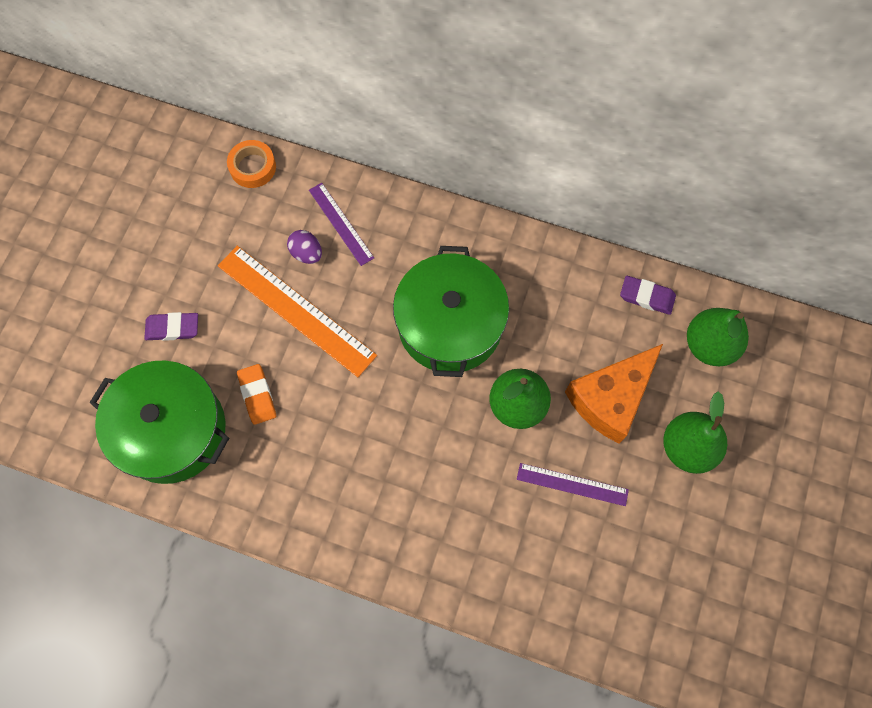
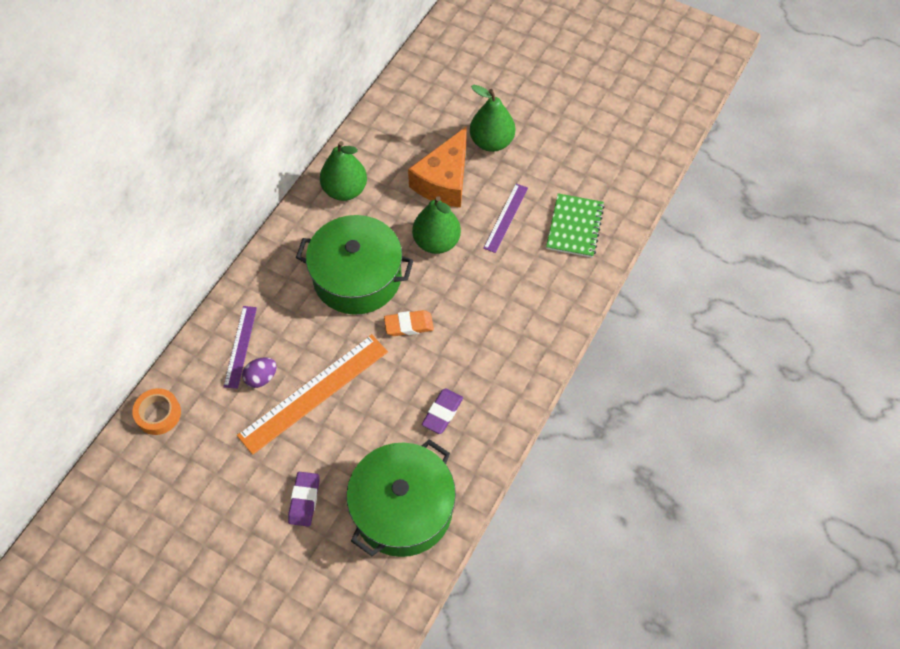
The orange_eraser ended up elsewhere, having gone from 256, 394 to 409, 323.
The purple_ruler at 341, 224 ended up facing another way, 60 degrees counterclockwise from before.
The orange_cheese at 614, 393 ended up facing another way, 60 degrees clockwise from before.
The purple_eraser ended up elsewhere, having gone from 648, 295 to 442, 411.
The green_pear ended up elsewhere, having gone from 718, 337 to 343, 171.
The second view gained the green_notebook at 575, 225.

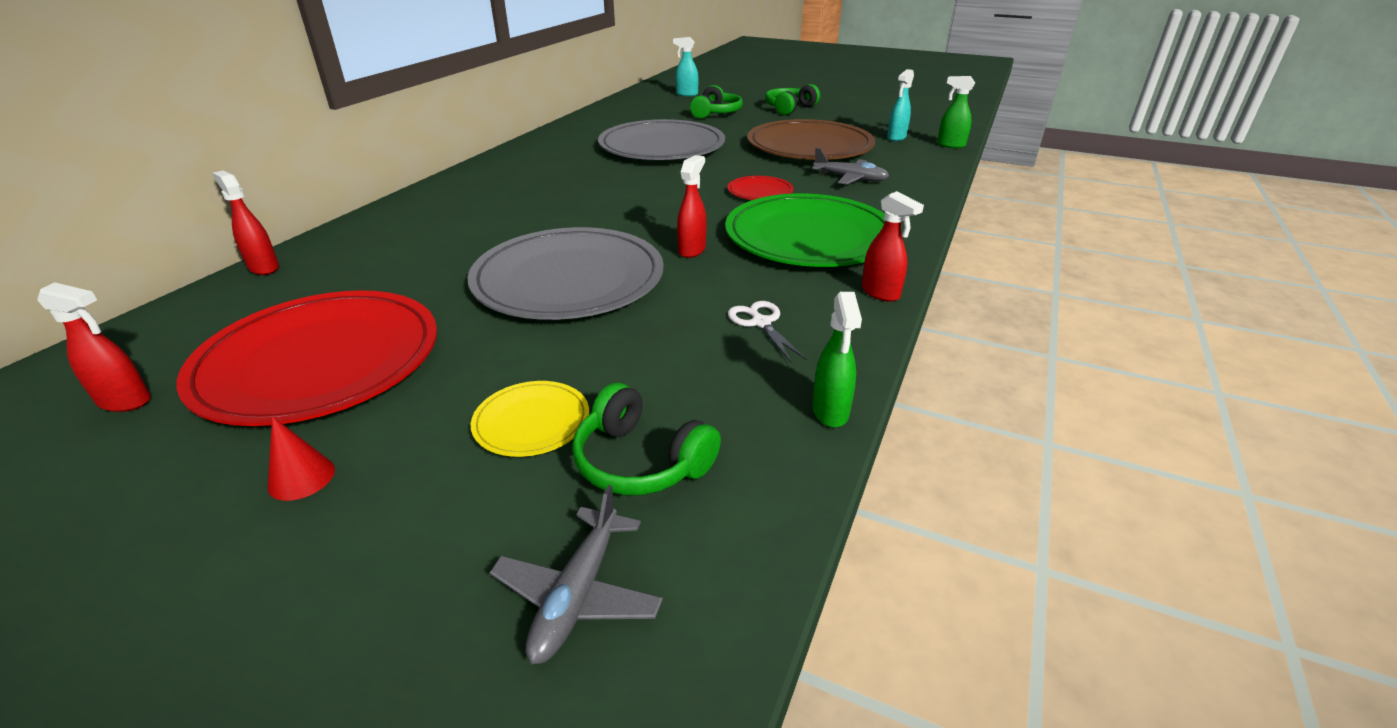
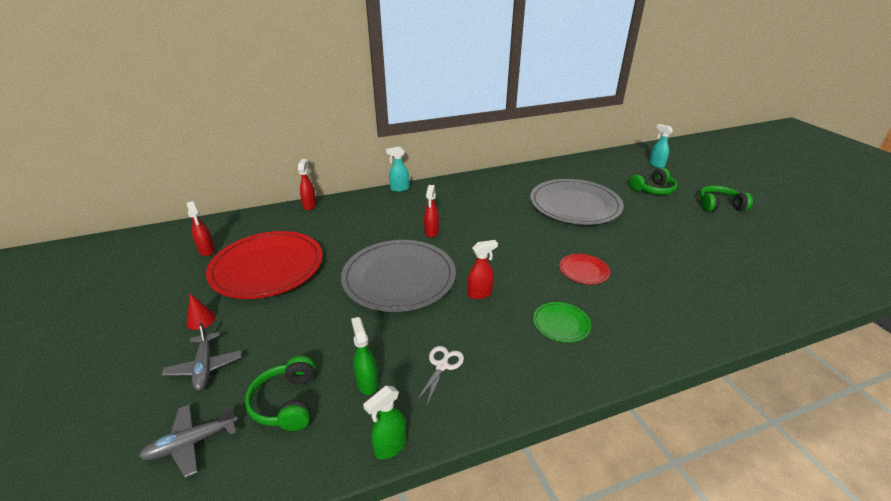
The second view lost the yellow_plate at 530, 419.
The size of the green_plate at 805, 230 changed by a factor of 0.44.
The second view lost the brown_plate at 811, 139.
The grey_plane ended up elsewhere, having gone from 850, 166 to 201, 356.
The red_spray_bottle ended up elsewhere, having gone from 893, 246 to 431, 211.
The turquoise_spray_bottle ended up elsewhere, having gone from 900, 105 to 397, 169.
The green_spray_bottle ended up elsewhere, having gone from 956, 112 to 364, 356.

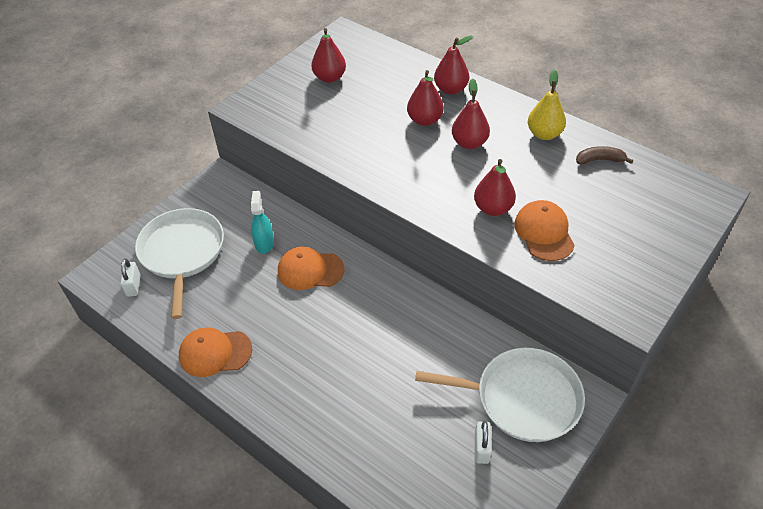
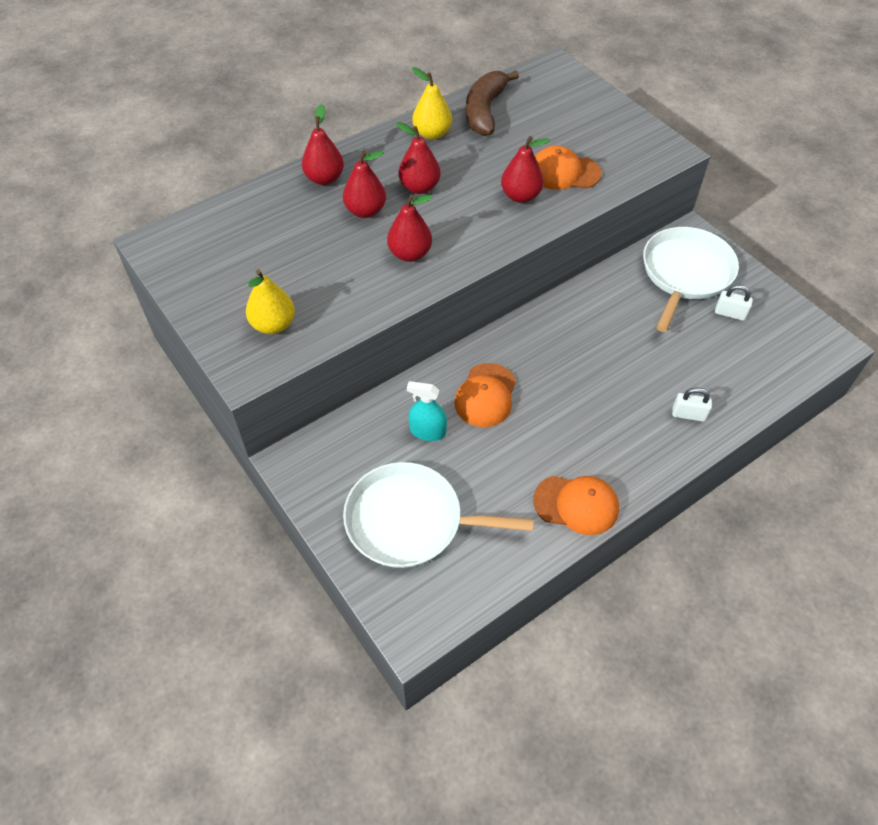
The white_padlock ended up elsewhere, having gone from 131, 277 to 692, 405.
The orange_cap at 215, 352 ended up facing another way, 90 degrees counterclockwise from before.
The red_pear ended up elsewhere, having gone from 328, 55 to 410, 228.
The size of the brown_banana at 604, 155 changed by a factor of 1.85.
The second view gained the yellow_pear at 270, 301.

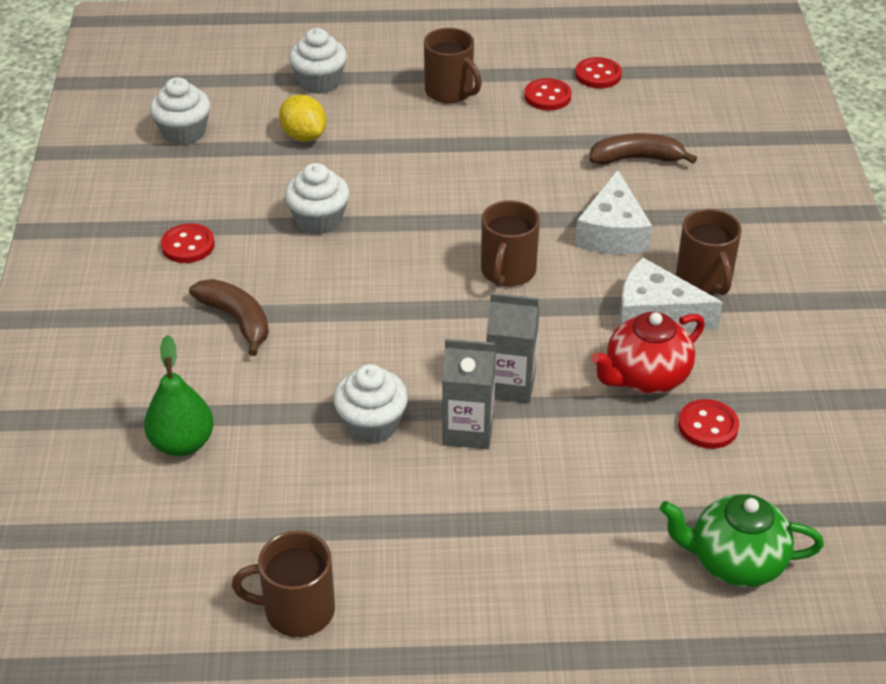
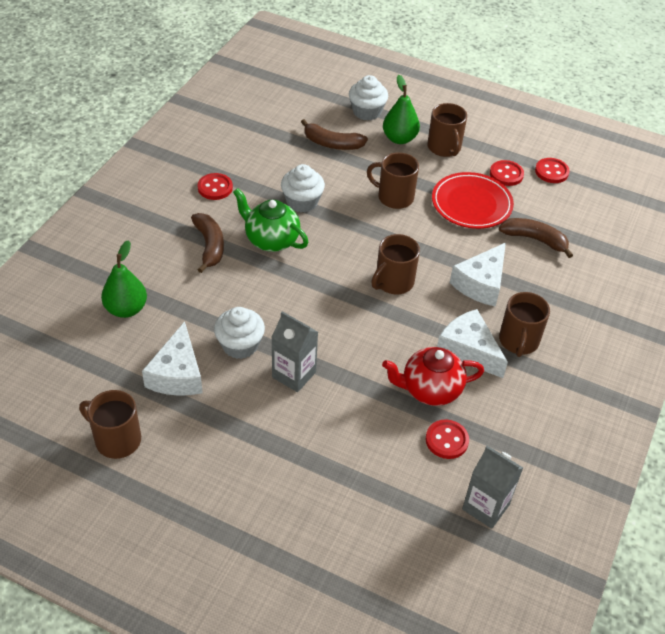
The second view lost the white_cupcake at 180, 111.
Where the yellow_lemon stood at 302, 118, the brown_banana came to stand at 334, 134.
The grey_carton ended up elsewhere, having gone from 513, 348 to 492, 487.
The green_teapot ended up elsewhere, having gone from 742, 540 to 270, 220.
The second view gained the white_cheese at 172, 358.
The second view gained the brown_mug at 393, 180.
The second view gained the green_pear at 401, 109.
The second view gained the red_plate at 473, 200.

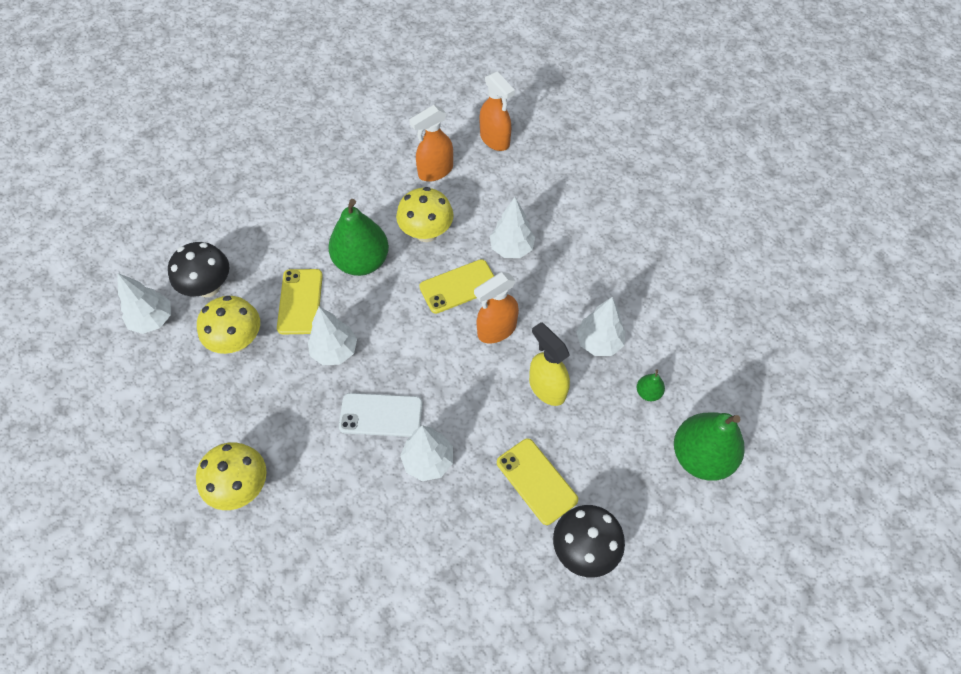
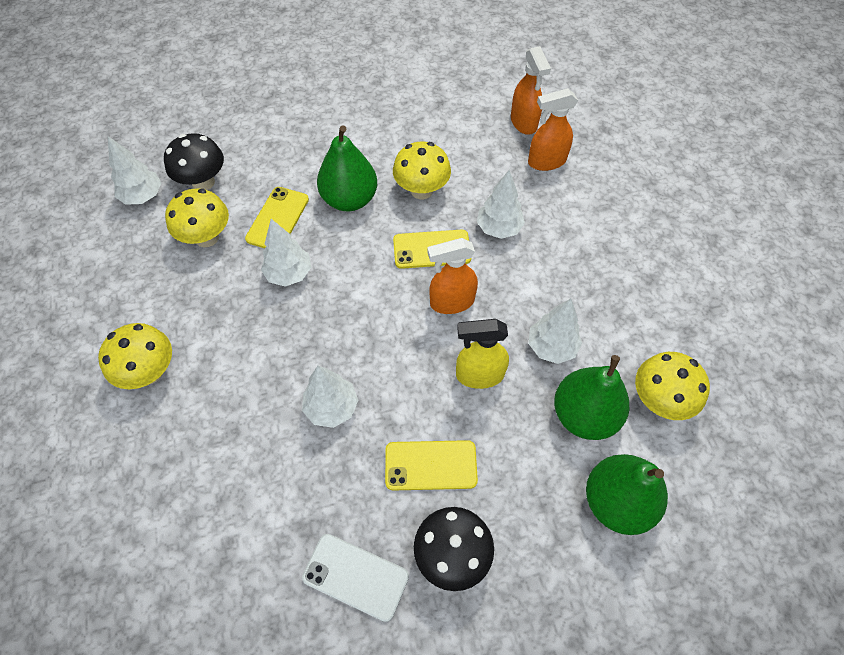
The white_phone ended up elsewhere, having gone from 381, 415 to 355, 578.
The orange_spray_bottle ended up elsewhere, having gone from 431, 143 to 553, 129.
The yellow_phone at 537, 481 ended up facing another way, 75 degrees counterclockwise from before.
The yellow_spray_bottle at 549, 364 ended up facing another way, 75 degrees counterclockwise from before.
The size of the green_pear at 651, 385 changed by a factor of 2.32.
The second view gained the yellow_mushroom at 672, 386.

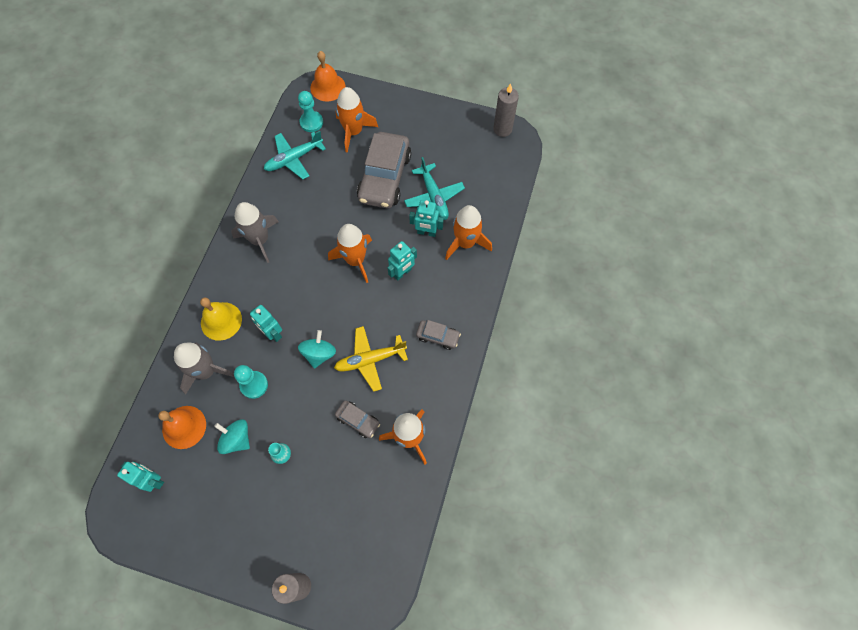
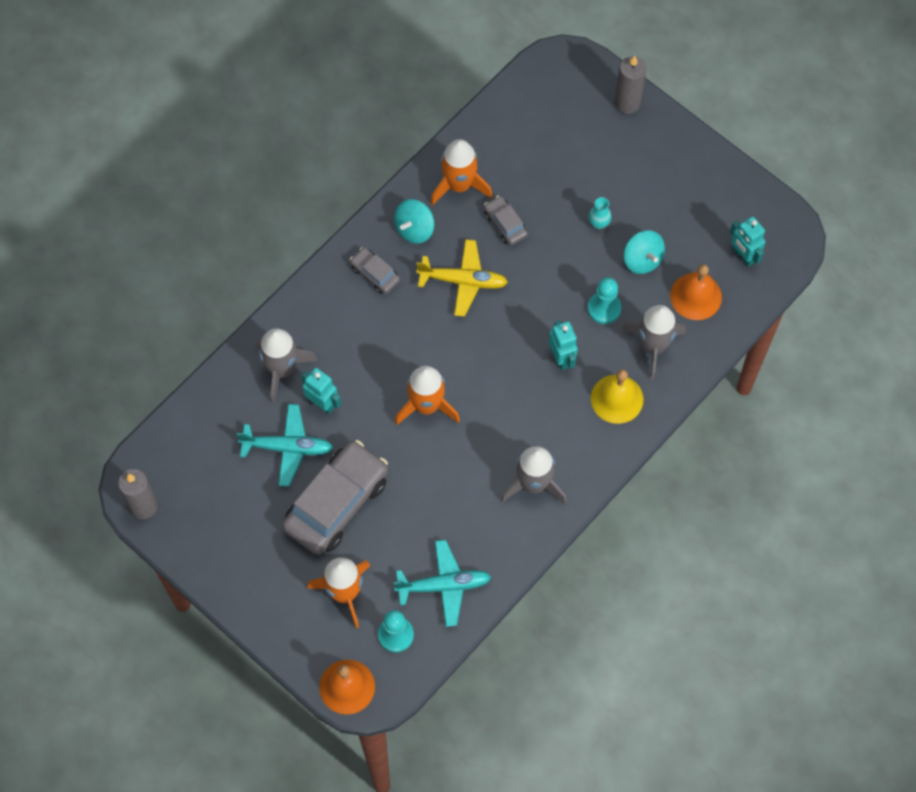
The turquoise_spinning_top ended up elsewhere, having gone from 317, 349 to 414, 221.
The second view lost the turquoise_robot at 402, 261.
The turquoise_plane at 434, 188 ended up facing another way, 90 degrees clockwise from before.
What was the orange_rocket at 468, 232 turned into the grey_rocket at 287, 365.

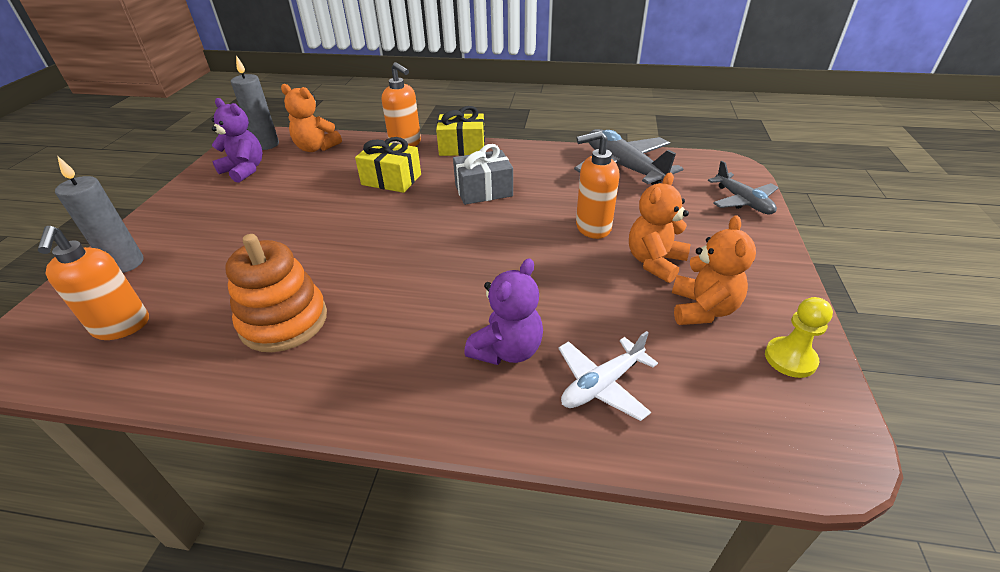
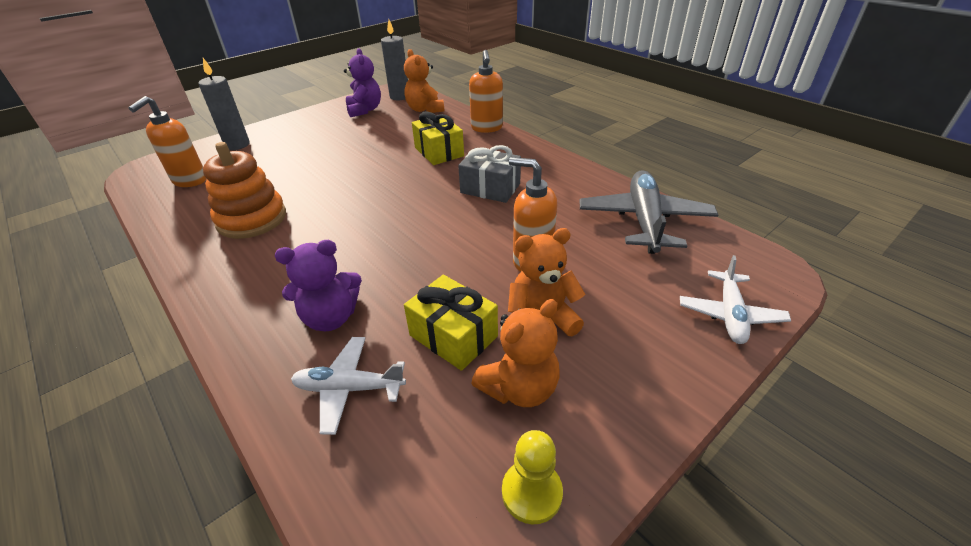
The yellow_gift ended up elsewhere, having gone from 460, 131 to 451, 323.
What was the grey_plane at 743, 187 turned into the white_plane at 735, 299.

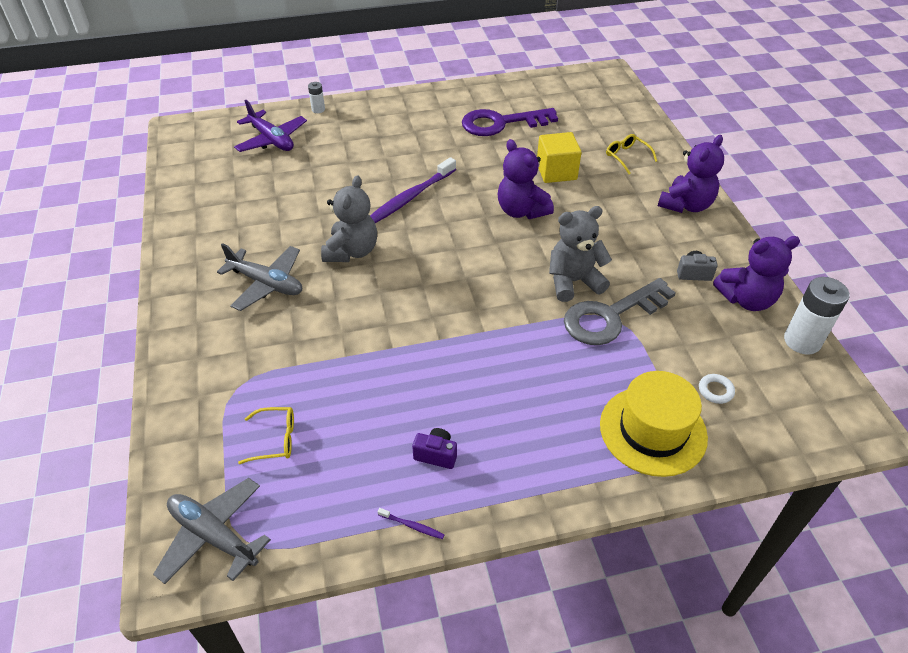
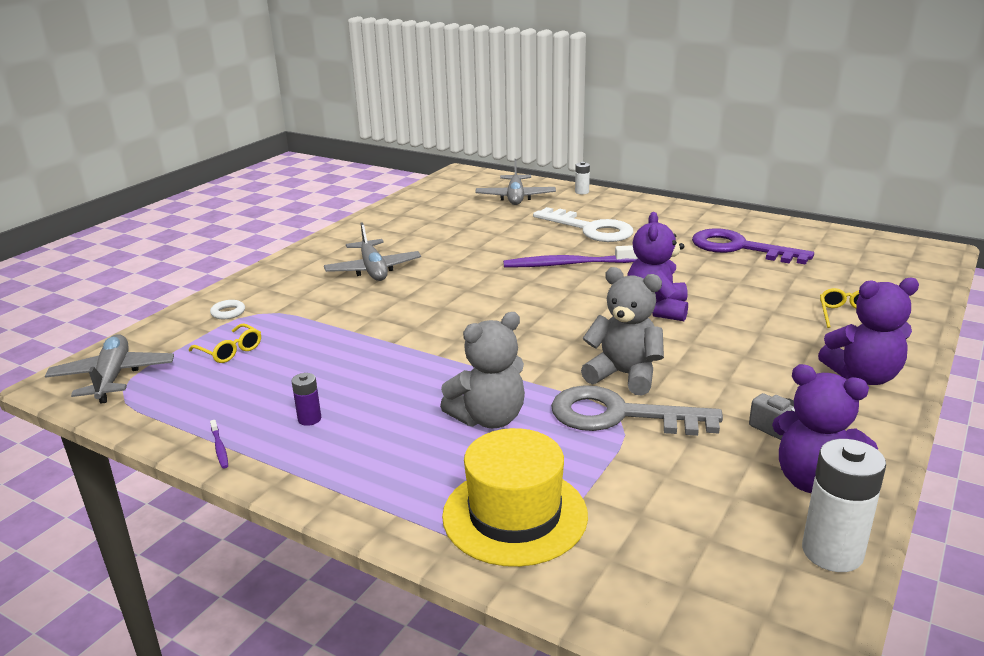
What was the purple_plane at 270, 126 turned into the grey_plane at 515, 182.
The grey_teddy_bear ended up elsewhere, having gone from 349, 218 to 482, 370.
Where the purple_camera stood at 434, 448, the purple_battery came to stand at 306, 399.
The second view lost the yellow_cube at 559, 157.
The white_ring ended up elsewhere, having gone from 717, 389 to 227, 309.
The second view gained the white_key at 583, 224.

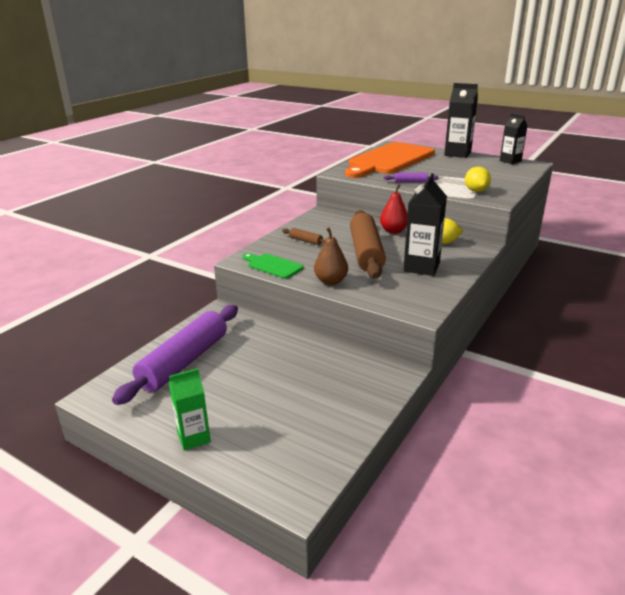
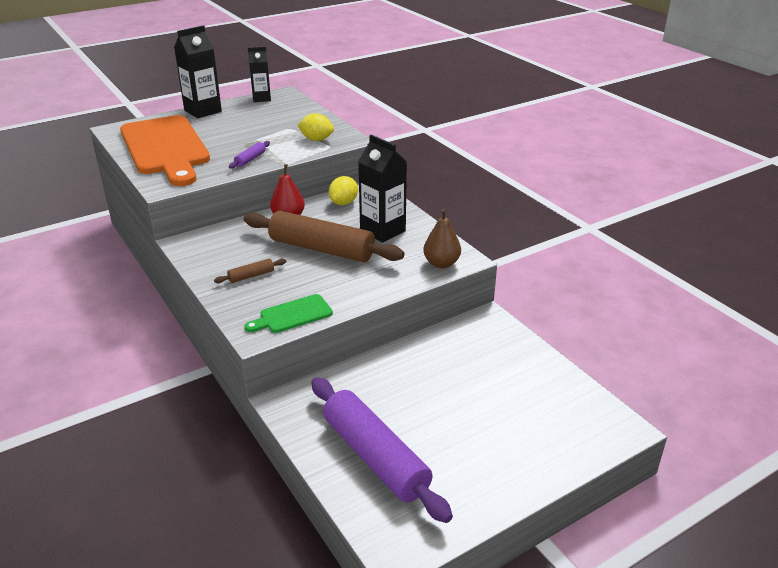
The second view lost the green_carton at 190, 409.
The brown_pear ended up elsewhere, having gone from 331, 256 to 442, 238.

